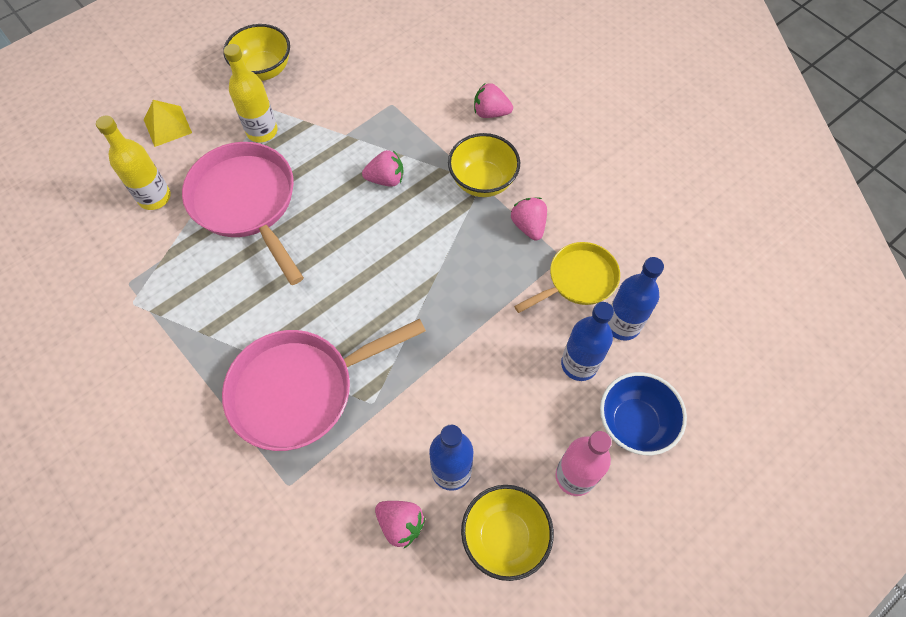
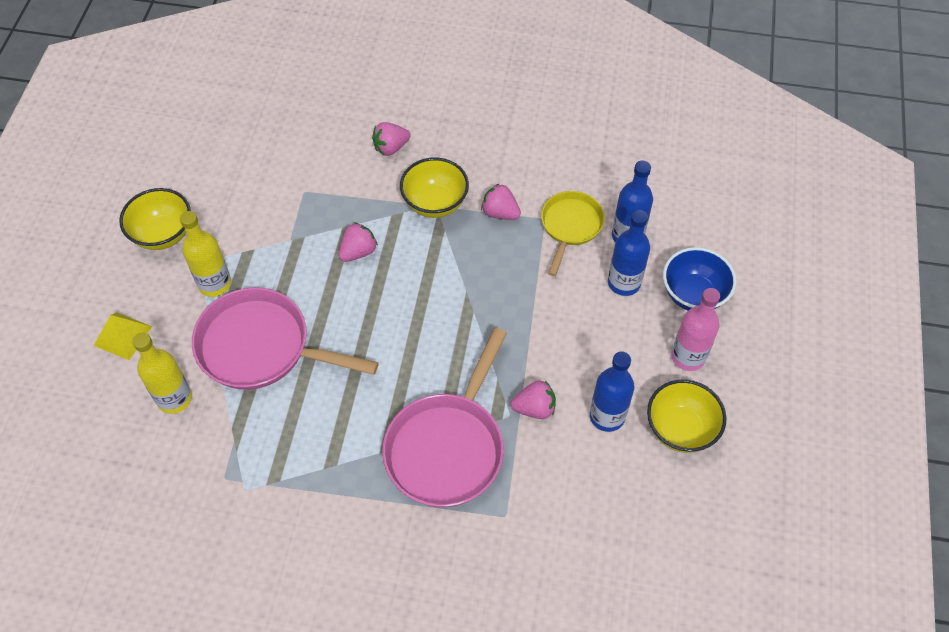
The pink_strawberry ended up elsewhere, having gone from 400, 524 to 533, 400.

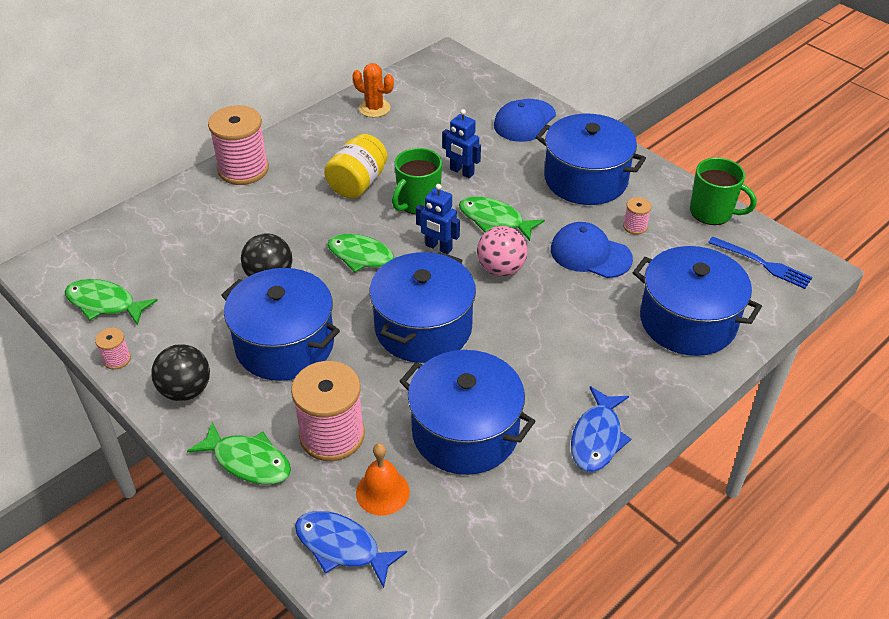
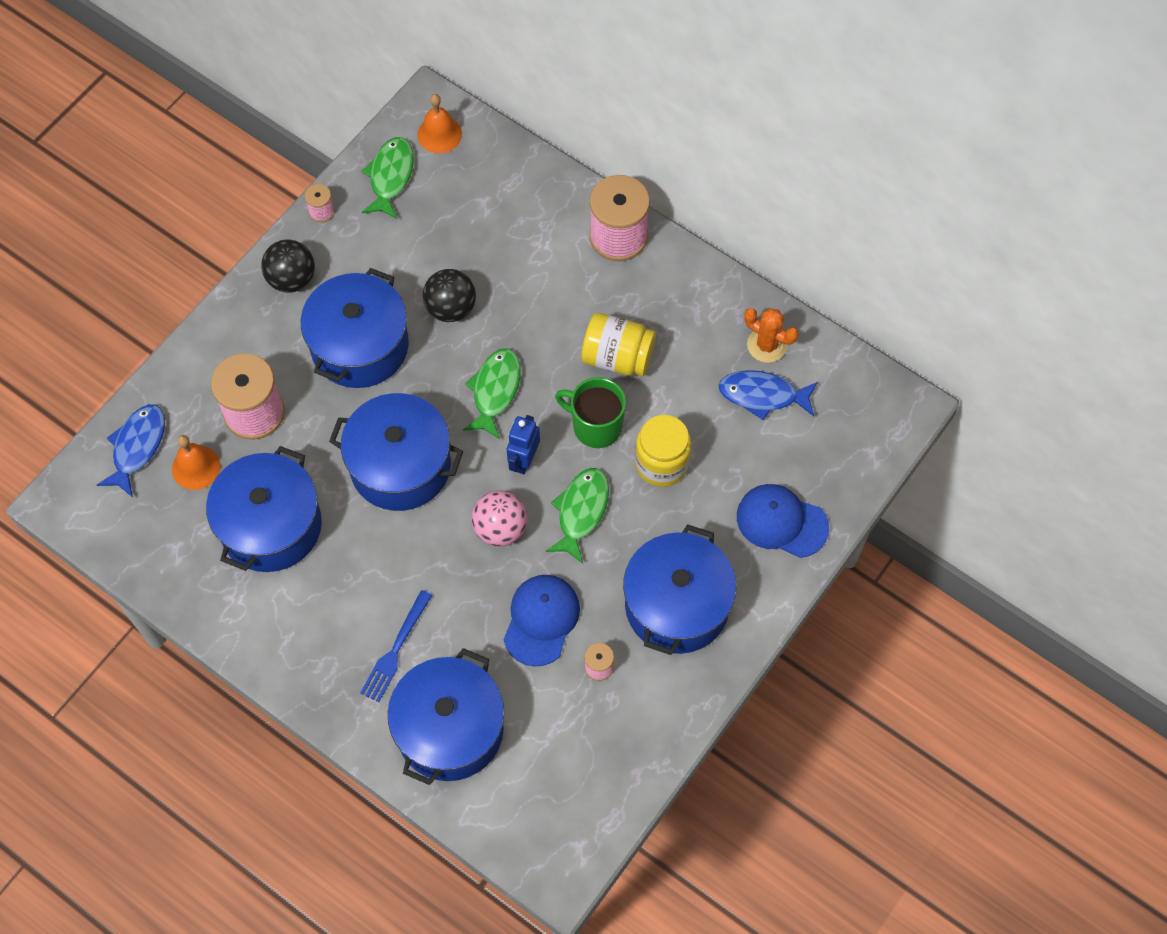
The second view lost the green_fish at 239, 453.
The orange_cactus at 373, 90 ended up facing another way, 75 degrees counterclockwise from before.
Where the blue_robot stood at 461, 143, the yellow_jar came to stand at 663, 451.
The blue_fish ended up elsewhere, having gone from 601, 429 to 768, 395.
The second view lost the green_mug at 723, 191.
The blue_fork ended up elsewhere, having gone from 760, 263 to 396, 646.
The second view gained the orange_bell at 439, 123.

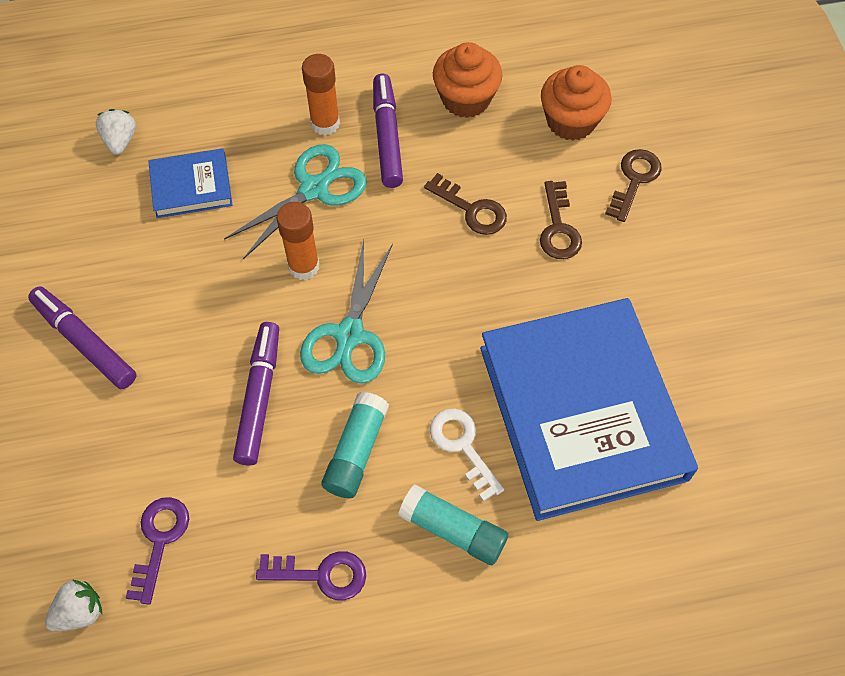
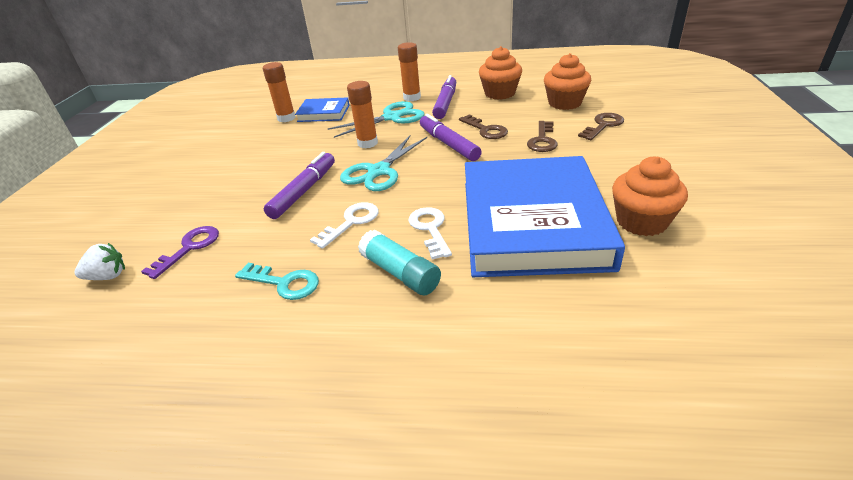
The purple_marker ended up elsewhere, having gone from 82, 337 to 450, 137.
The second view lost the white_strawberry at 116, 132.
What was the purple_key at 311, 575 turned into the turquoise_key at 277, 281.
Where the turquoise_glue_stick stood at 355, 445, the white_key came to stand at 344, 225.
The second view gained the orange_glue_stick at 279, 92.
The second view gained the orange_cupcake at 650, 196.

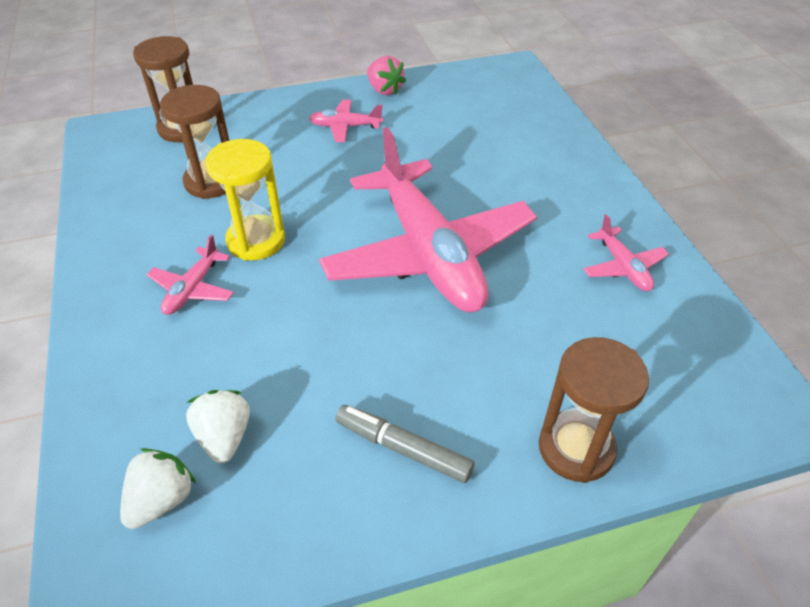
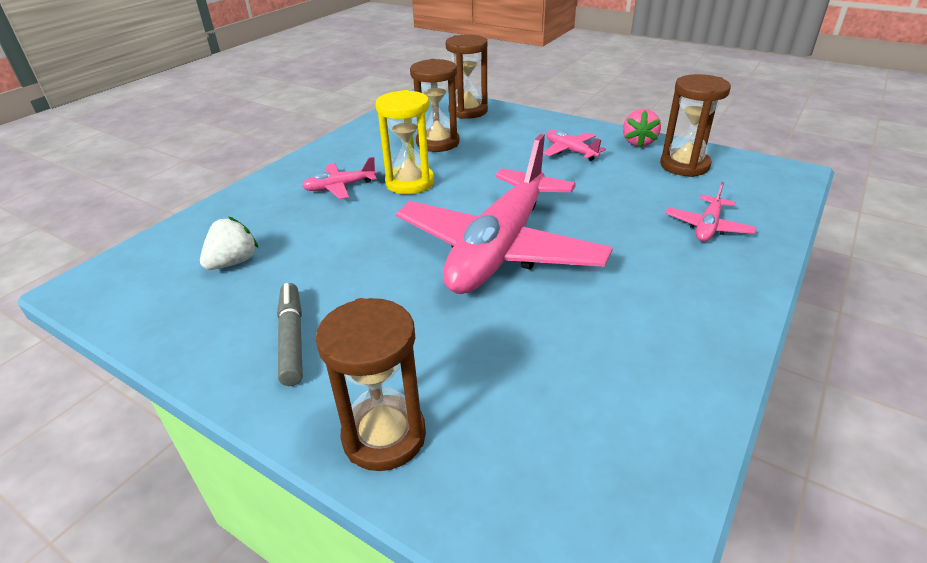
The second view lost the white_strawberry at 158, 488.
The pink_plane ended up elsewhere, having gone from 626, 252 to 711, 212.
The second view gained the brown_hourglass at 695, 125.

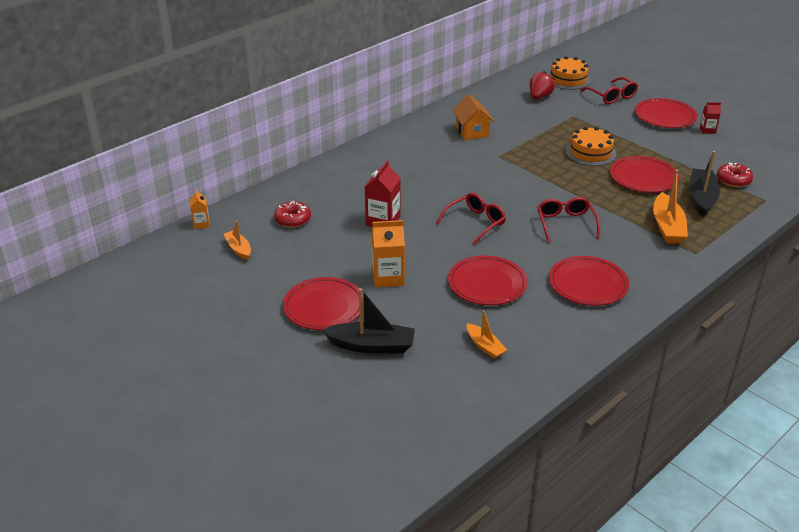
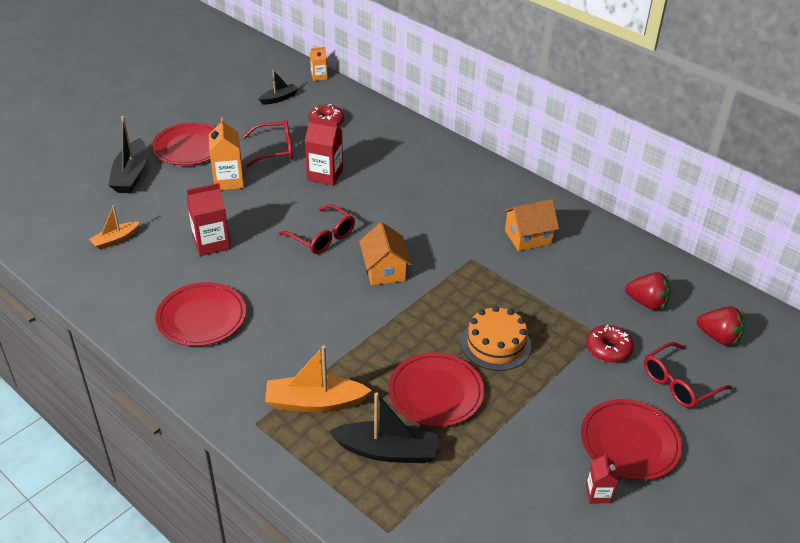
What was the orange_boat at 237, 240 turned into the black_boat at 279, 87.
Where the red_plate stood at 487, 280, the red_carton came to stand at 208, 219.
The red_glasses ended up elsewhere, having gone from 568, 219 to 268, 143.
Where the orange_cake stood at 569, 73, the red_strawberry came to stand at 721, 326.
The red_donut ended up elsewhere, having gone from 735, 174 to 610, 344.
The second view gained the orange_house at 385, 253.

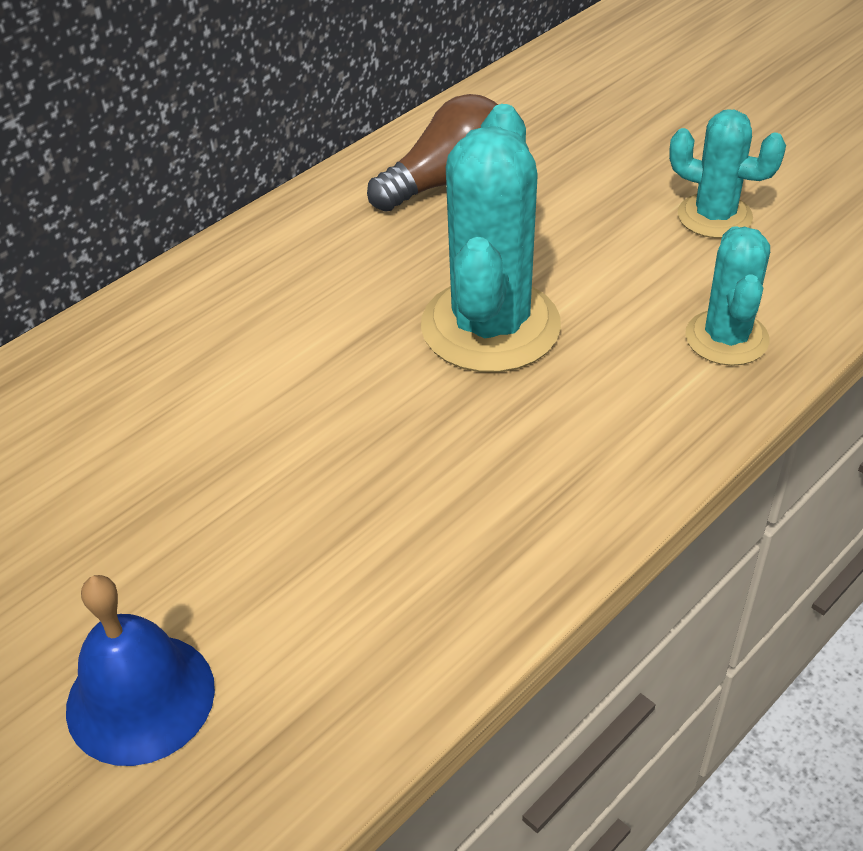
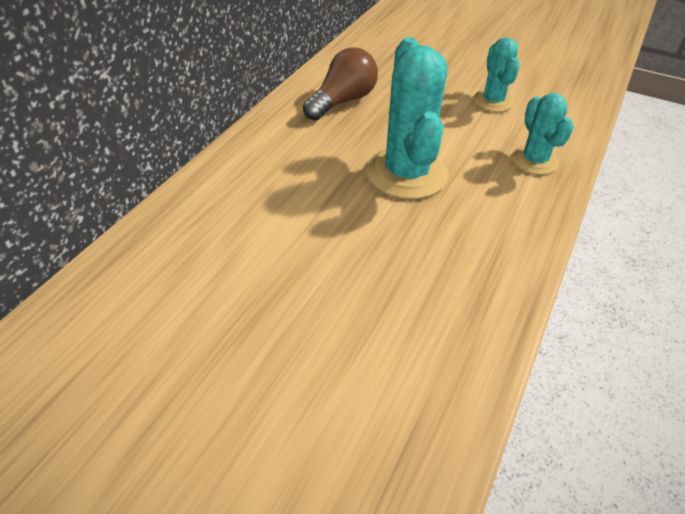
The second view lost the blue_bell at 140, 670.
The turquoise_cactus at 727, 174 ended up facing another way, 75 degrees clockwise from before.

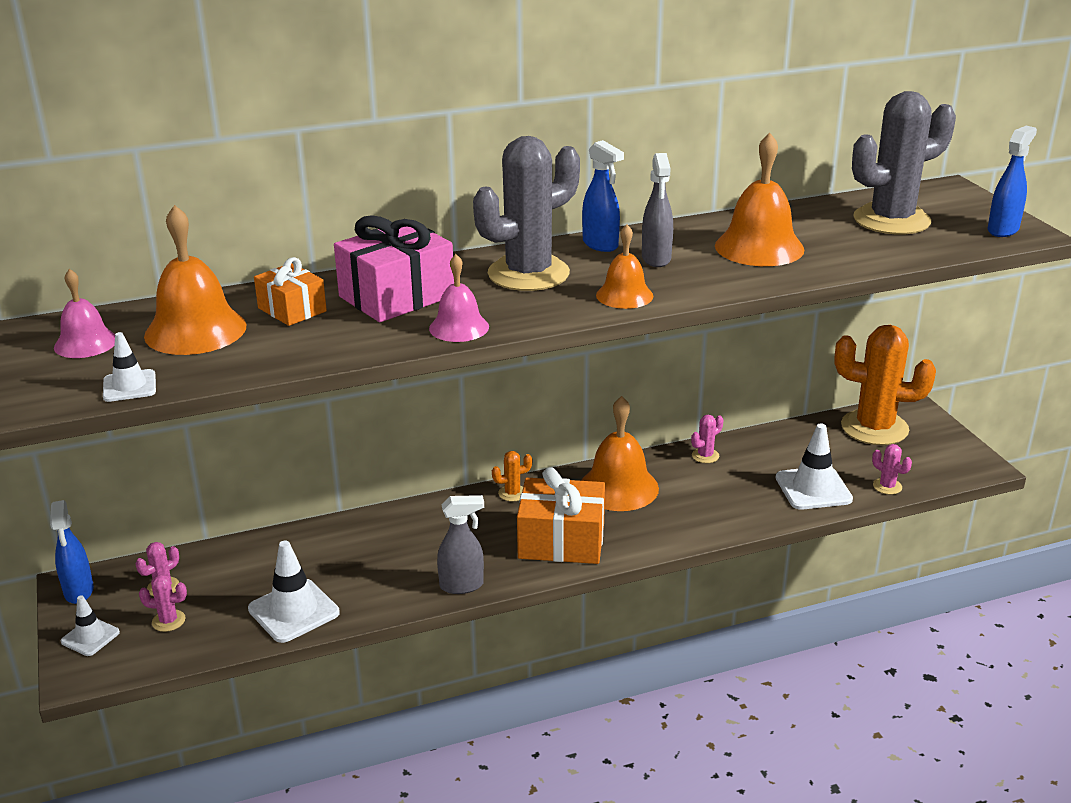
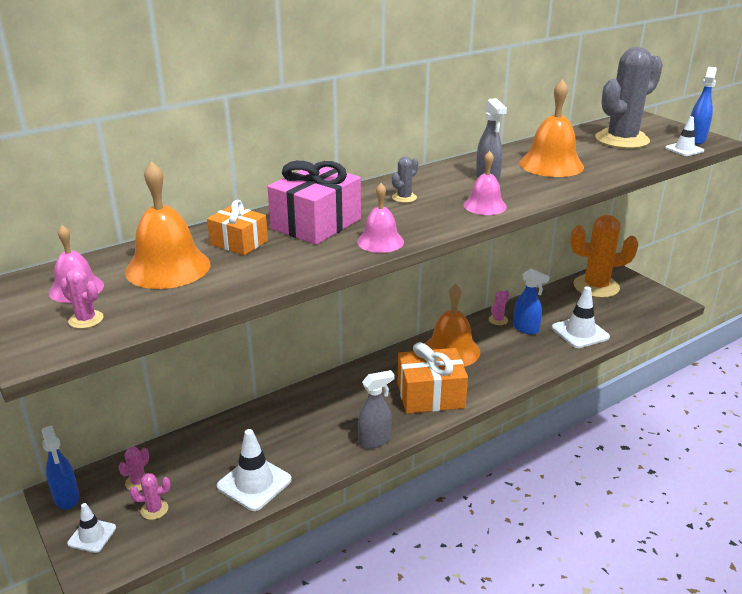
The white_traffic_cone ended up elsewhere, having gone from 129, 367 to 684, 136.
The size of the grey_cactus at 526, 213 changed by a factor of 0.40.
The second view lost the orange_cactus at 512, 476.
The blue_spray_bottle ended up elsewhere, having gone from 603, 196 to 531, 301.
What was the orange_bell at 624, 266 turned into the pink_bell at 485, 183.
The pink_cactus ended up elsewhere, having gone from 892, 469 to 82, 298.

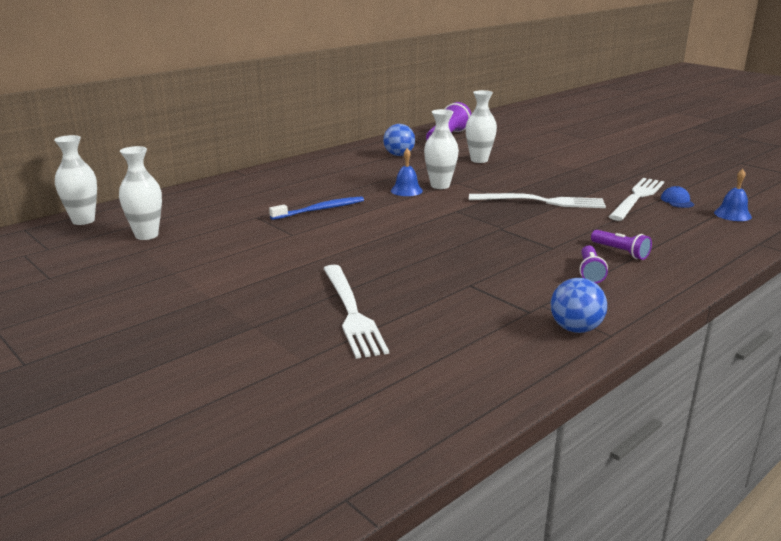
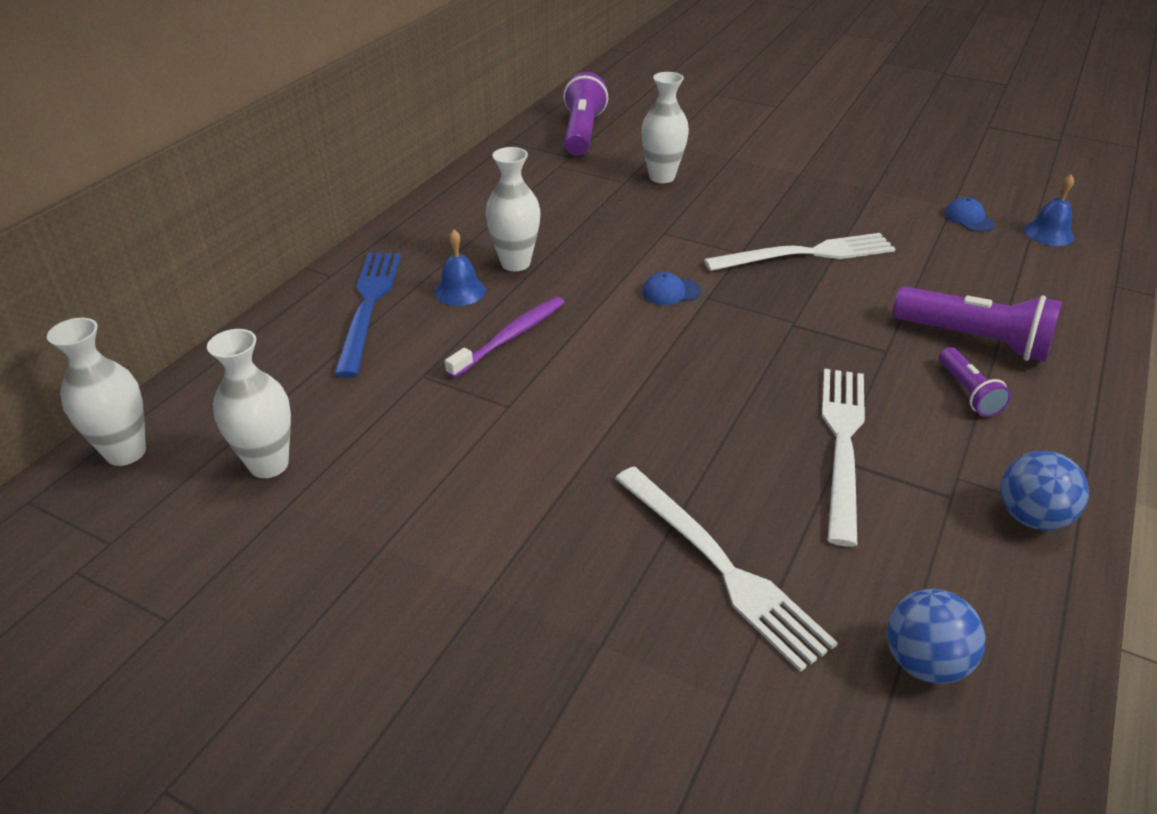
What was the blue_toothbrush at 316, 208 turned into the purple_toothbrush at 505, 337.
The blue_ball ended up elsewhere, having gone from 399, 140 to 936, 636.
The blue_bell ended up elsewhere, having gone from 407, 172 to 460, 268.
The white_vase ended up elsewhere, having gone from 441, 149 to 513, 209.
The size of the purple_flashlight at 621, 245 changed by a factor of 1.80.
The white_fork ended up elsewhere, having gone from 636, 199 to 843, 458.
The second view gained the blue_fork at 367, 315.
The second view gained the blue_cap at 671, 288.

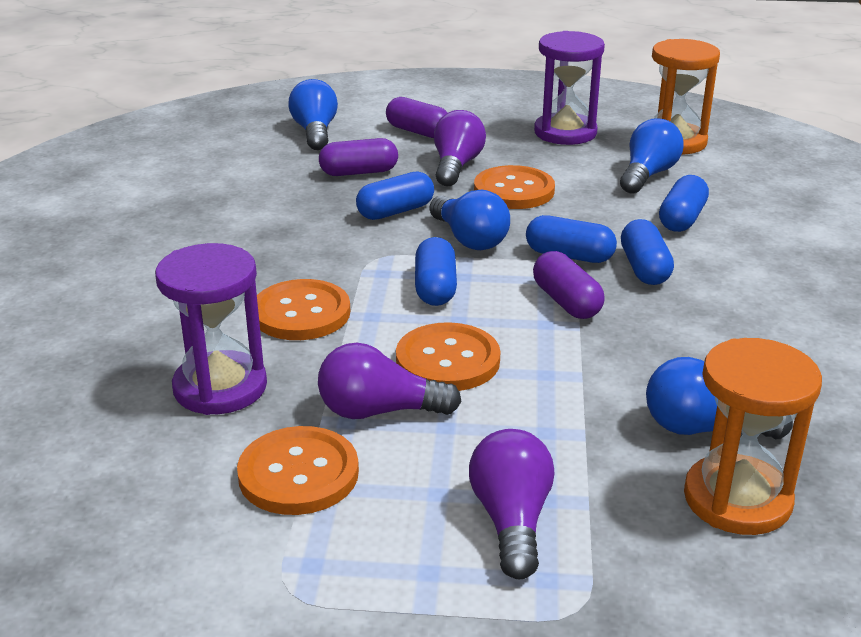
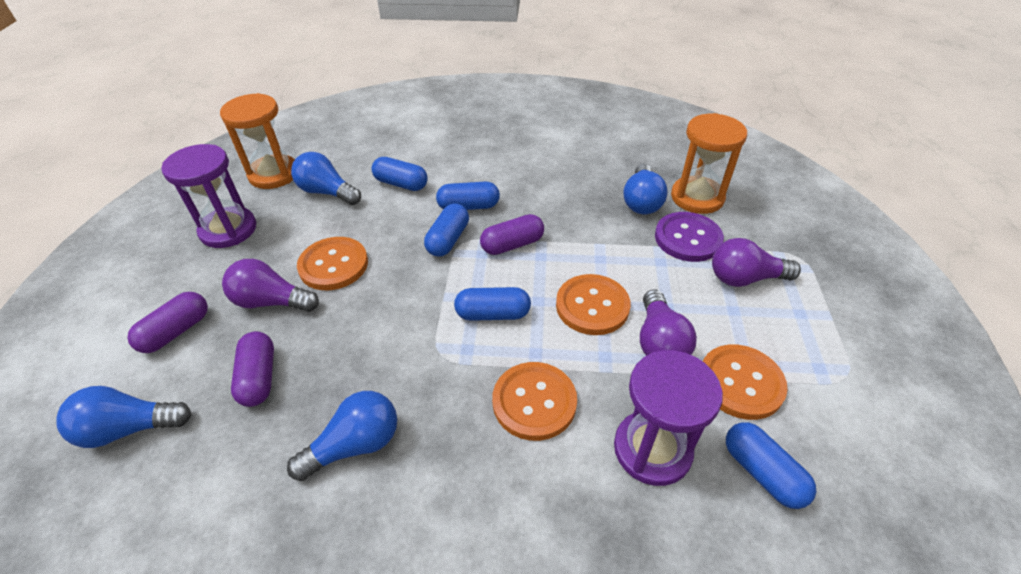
The blue_capsule ended up elsewhere, having gone from 395, 195 to 771, 465.
The blue_light_bulb ended up elsewhere, having gone from 469, 220 to 342, 436.
The second view gained the purple_button at 689, 237.

